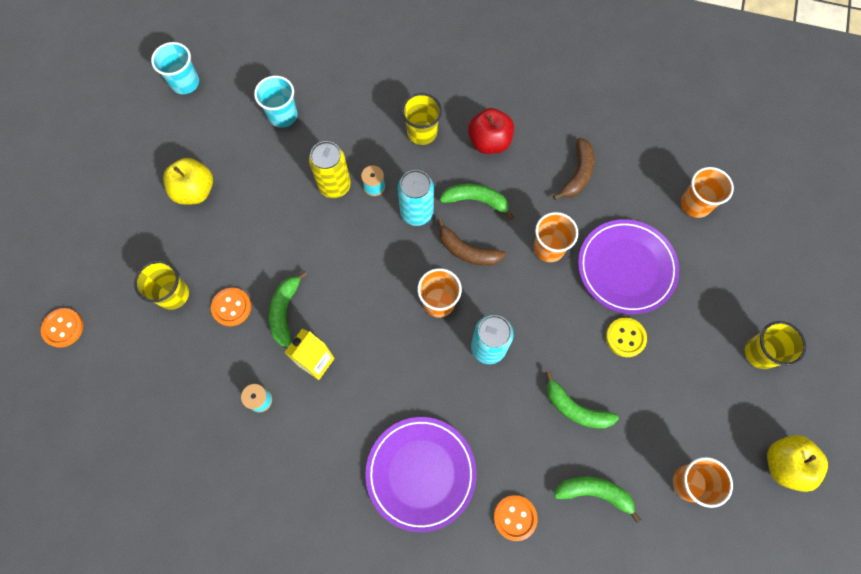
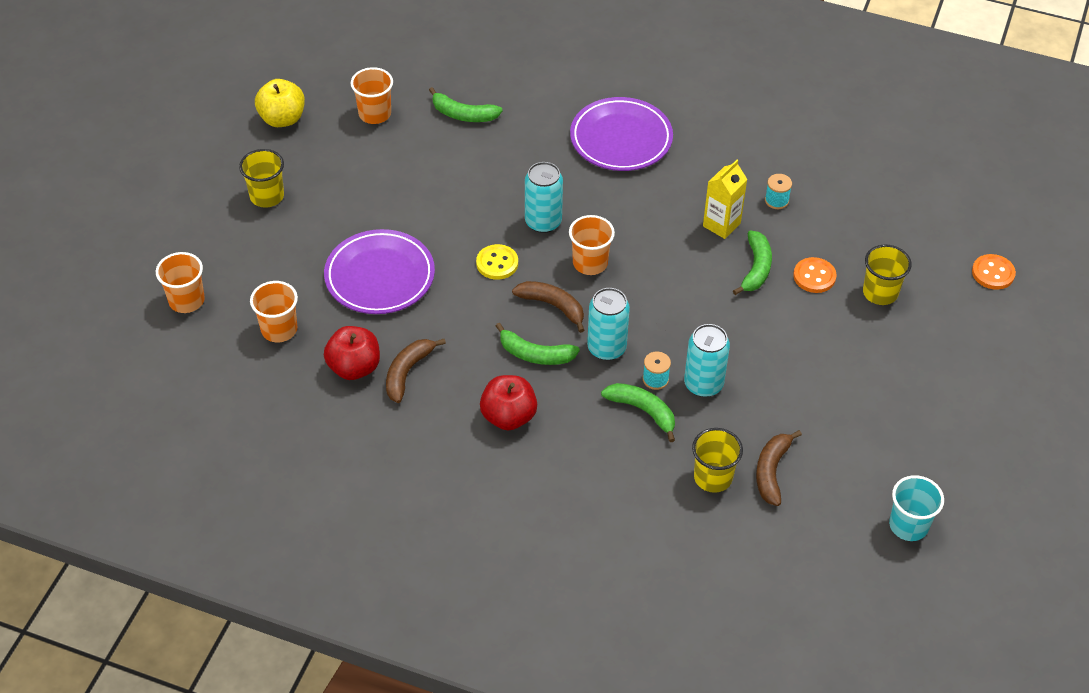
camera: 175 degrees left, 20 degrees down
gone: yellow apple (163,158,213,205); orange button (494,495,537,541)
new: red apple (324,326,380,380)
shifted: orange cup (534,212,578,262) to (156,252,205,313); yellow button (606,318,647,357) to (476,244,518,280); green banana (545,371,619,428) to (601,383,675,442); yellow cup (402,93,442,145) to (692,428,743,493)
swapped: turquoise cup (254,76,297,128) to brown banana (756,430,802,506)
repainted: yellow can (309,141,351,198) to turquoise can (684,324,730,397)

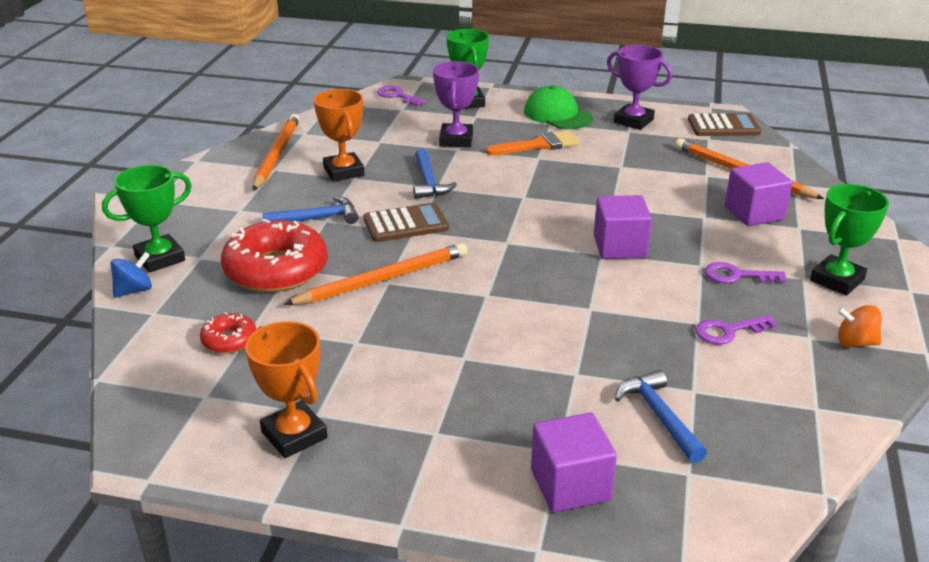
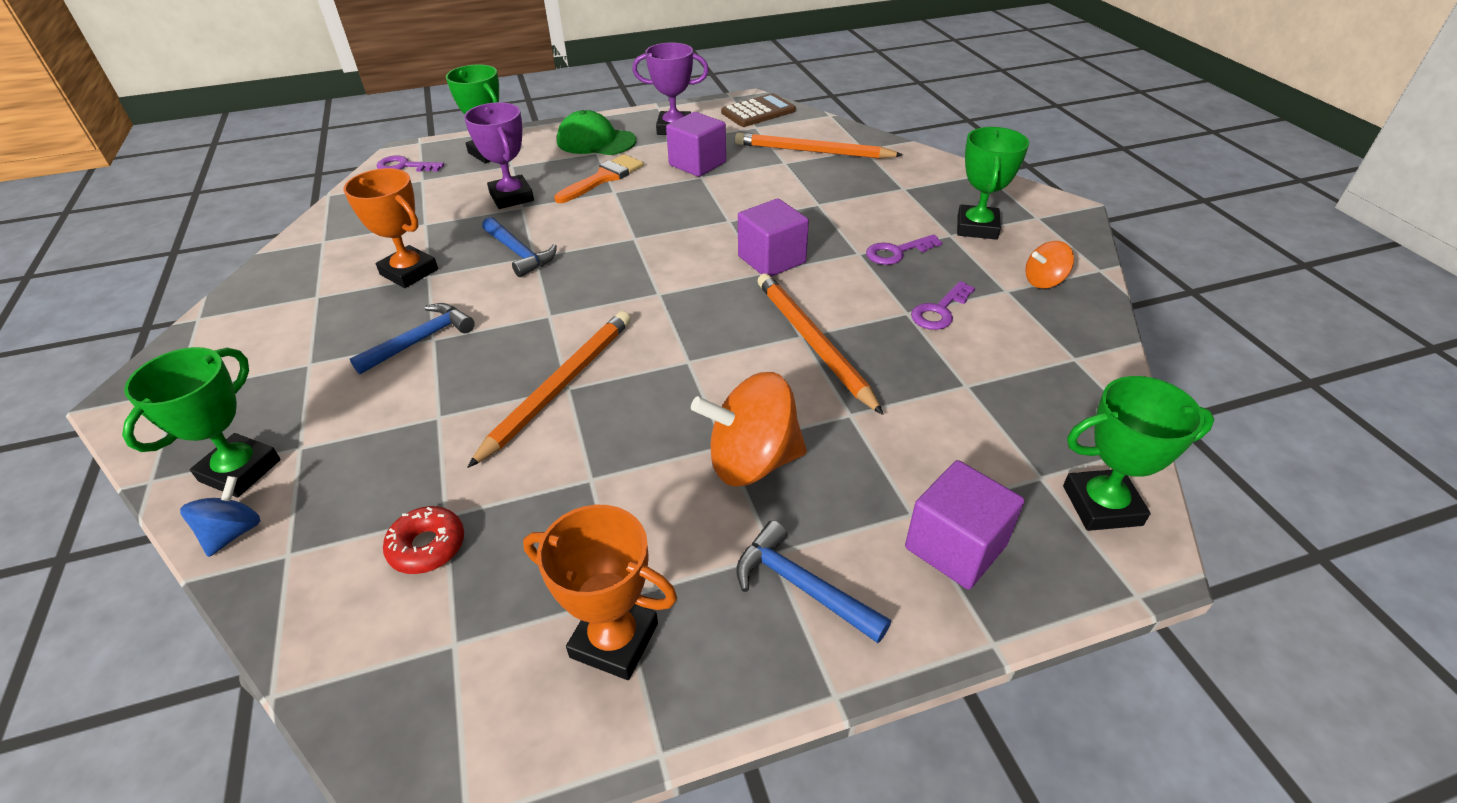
camera: 30 degrees left, 10 degrees up
gone: red donut (221,219,328,292); brown calculator (363,203,449,242)
new: orange spinning top (691,372,807,486); green trophy (1063,376,1214,531)
shifted: purple cube (725,162,793,226) to (666,112,726,177); blue hammer (615,370,707,463) to (736,520,891,643); orange pencil (252,114,300,191) to (757,273,884,415)

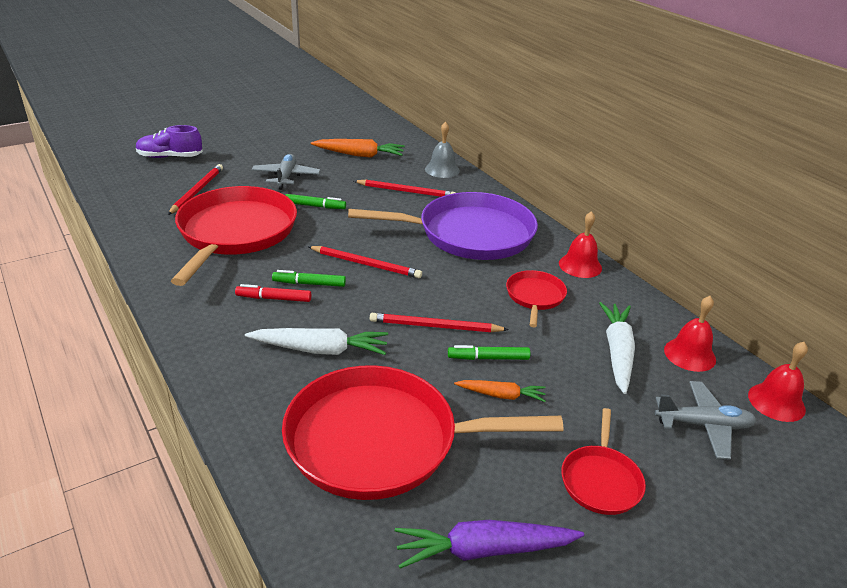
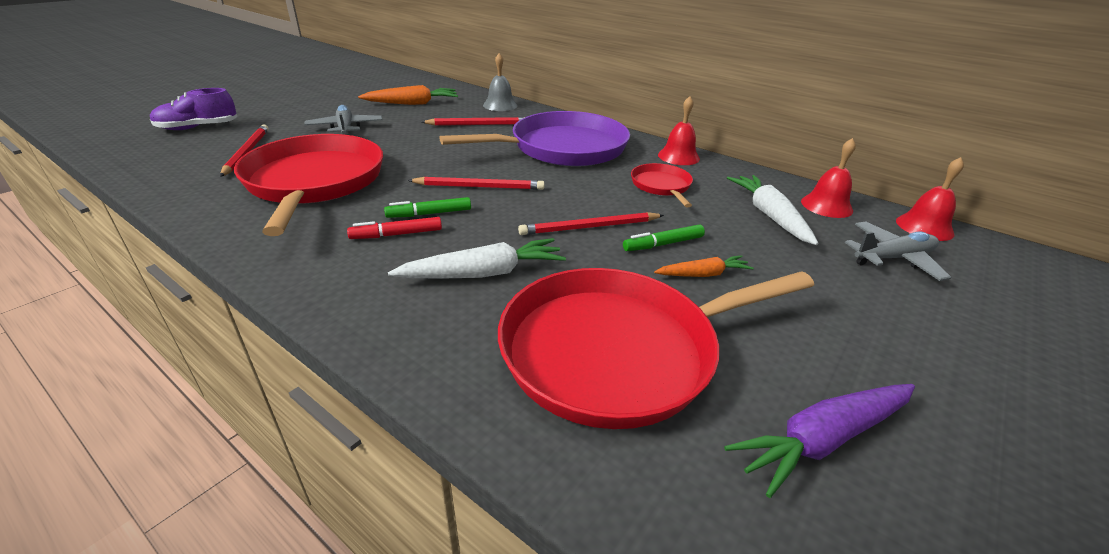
camera: 20 degrees left, 0 degrees up
gone: green marker (285,194,346,209); red pan (561,408,646,515)

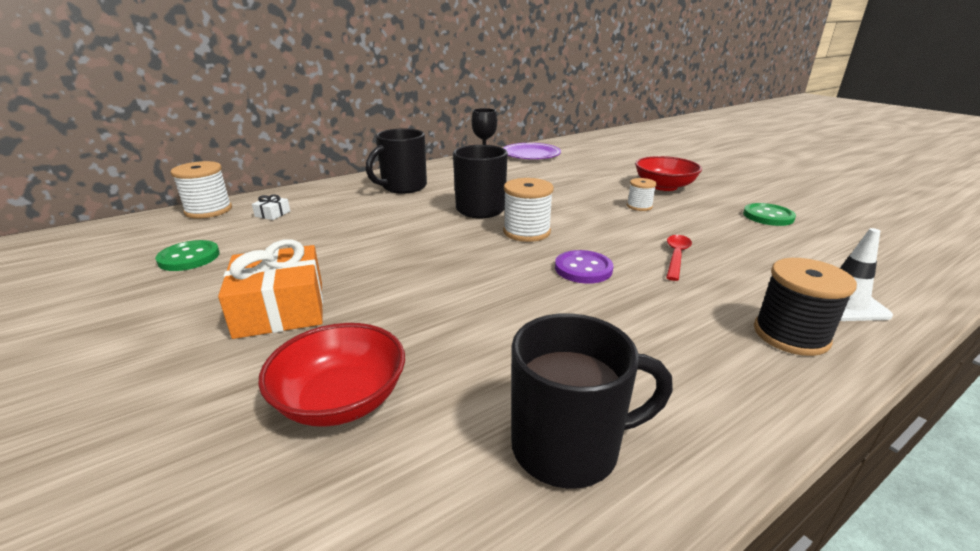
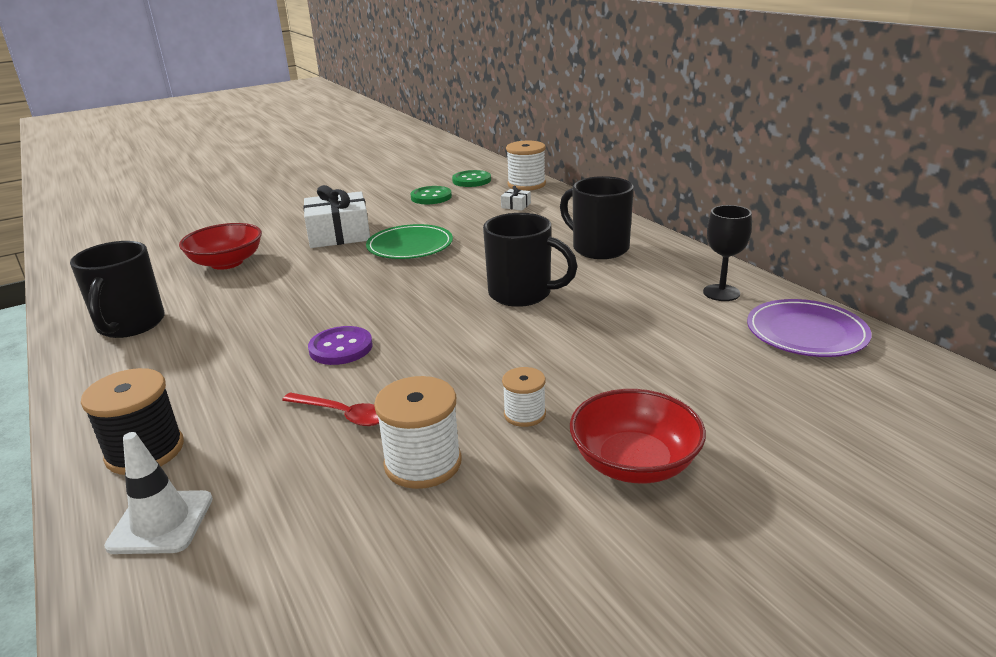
camera: 95 degrees right, 0 degrees up
new: green plate (366,224,453,259)
shifted: white spool (503,178,554,242) to (374,376,462,489); green button (743,203,796,226) to (452,170,491,187)
repainted: orange gift (218,240,323,339) to white gift (303,185,370,248)

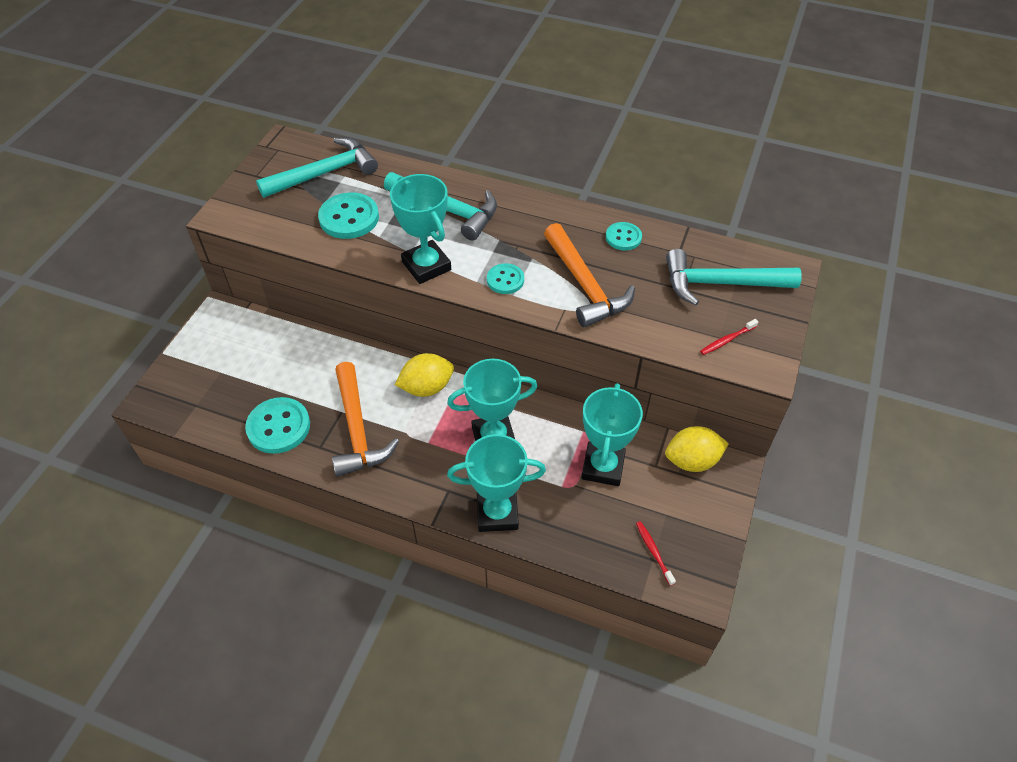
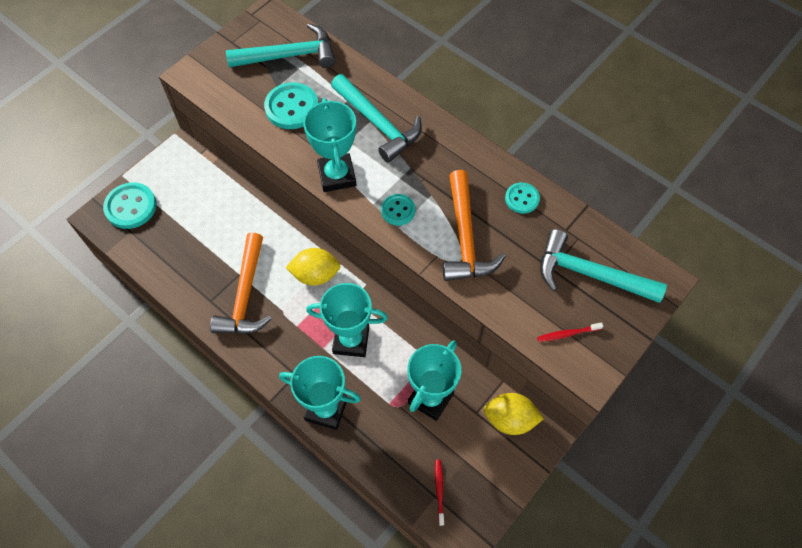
camera: 20 degrees right, 10 degrees up
shifted: turquoise button (245,397,310,454) to (103,182,157,229)

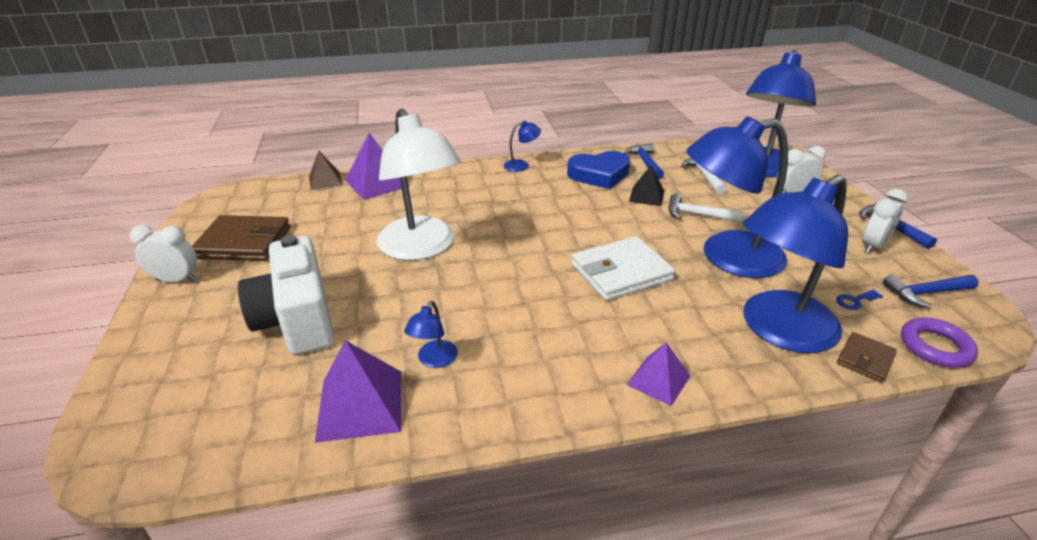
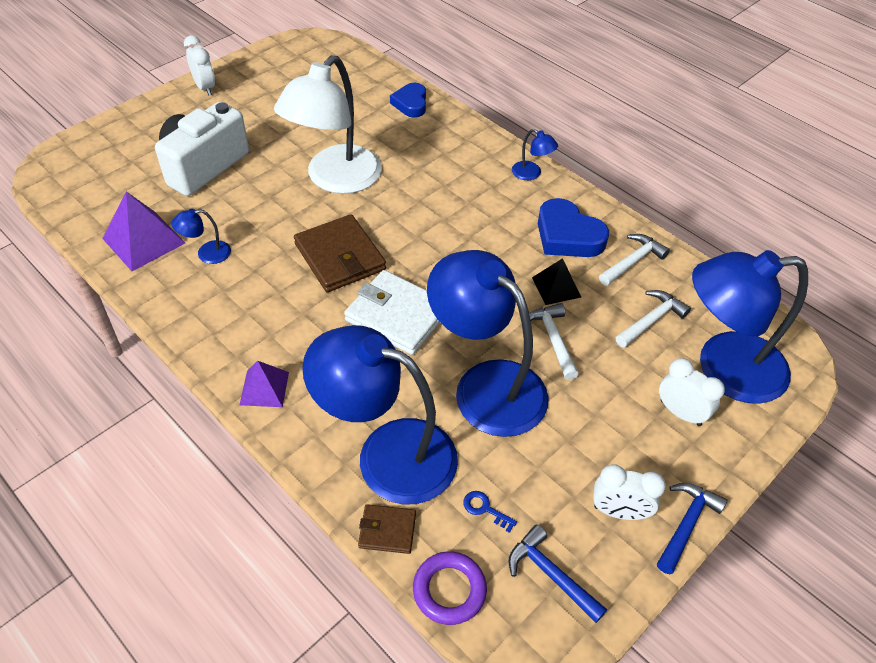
camera: 55 degrees right, 15 degrees up
gone: brown pyramid (309,151,342,190)
shifted: brown wallet (192,215,290,261) to (294,214,386,292)
swapped: purple pyramid (345,133,410,200) to blue heart (390,83,426,118)
repainted: blue hammer (624,144,664,179) to white hammer (599,234,670,286)

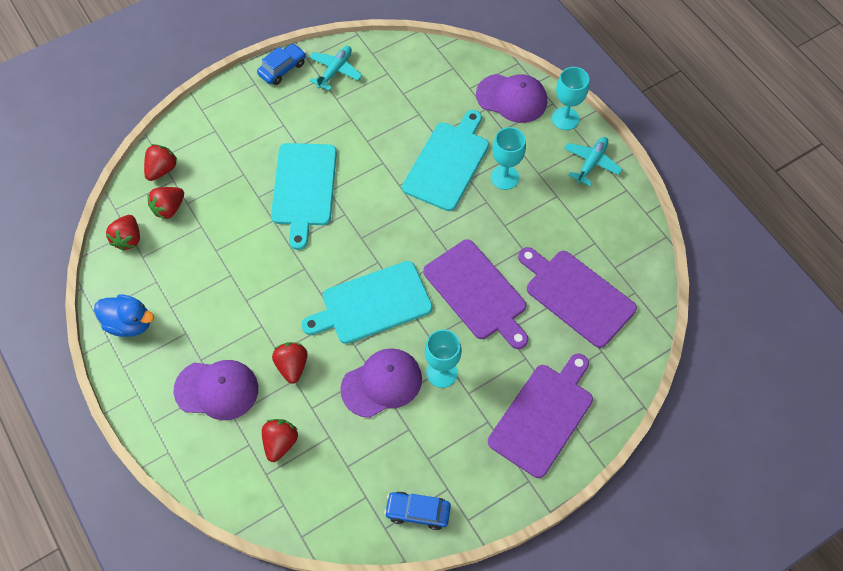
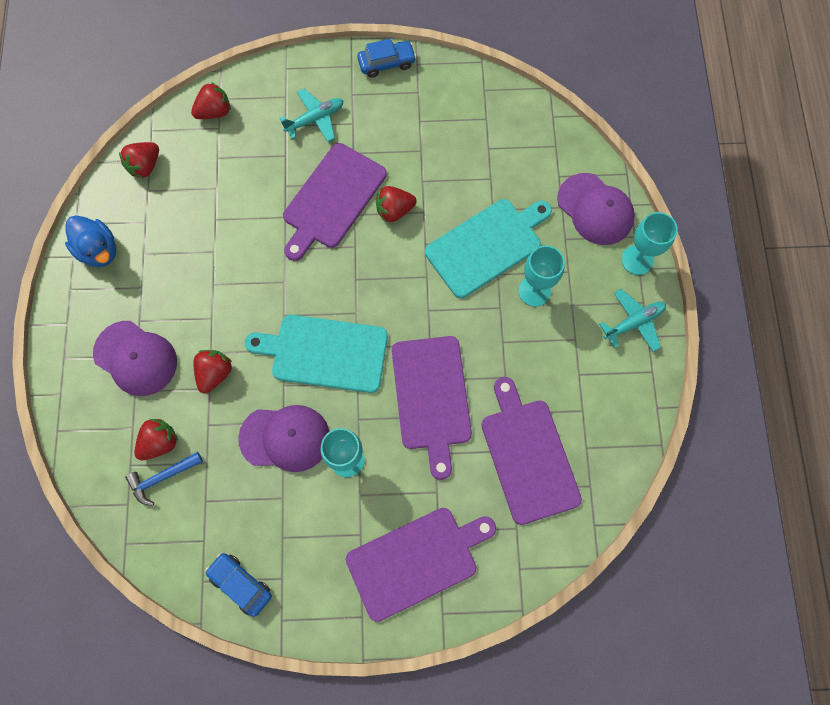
camera: 30 degrees right, 10 degrees up
new: blue hammer (125,452,203,506)
shifted: turquoise plane (309,46,362,91) to (280,89,343,142); red strawberry (147,187,184,219) to (376,186,417,222)
repainted: turquoise cutting board (271,143,337,250) to purple cutting board (283,143,387,261)

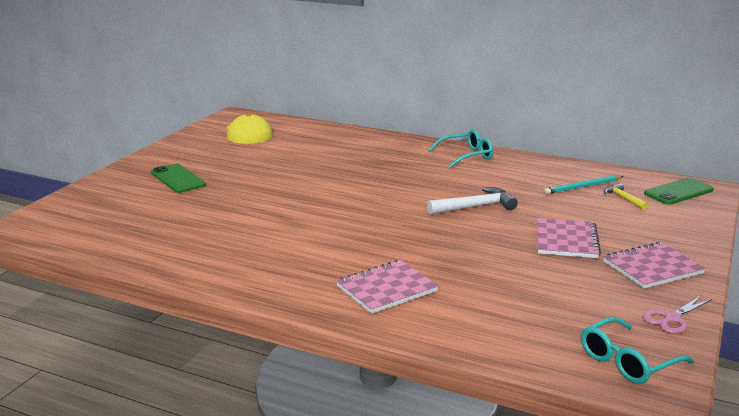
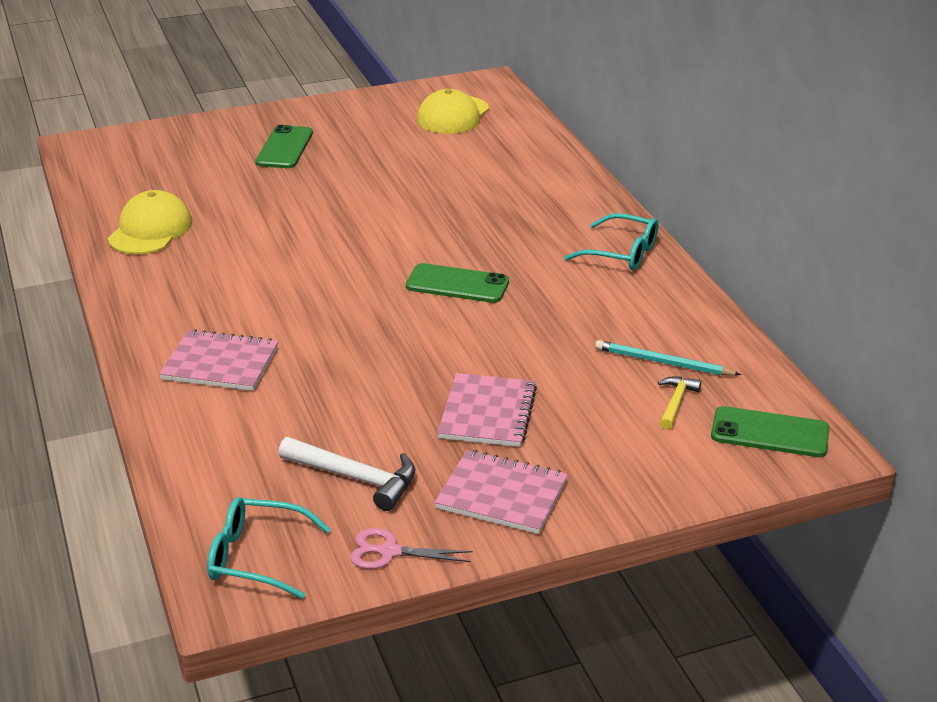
camera: 45 degrees right, 10 degrees up
new: yellow cap (108,190,192,254); green phone (406,263,509,303)
shifted: white hammer (427,187,518,215) to (278,437,415,511)
rotated: pink notebook (537,218,601,258) = (437,373,537,447) 45 degrees counterclockwise

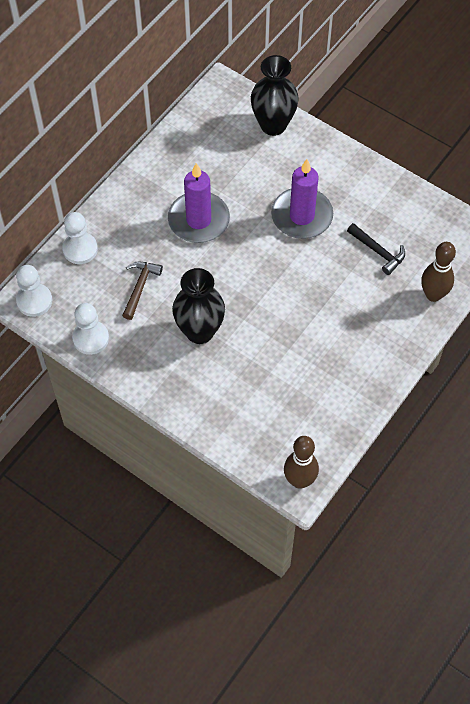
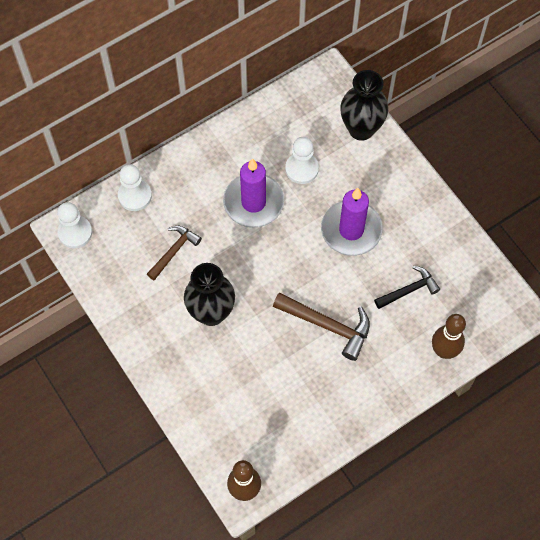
camera: 20 degrees right, 5 degrees up
new: brown hammer (273,293,370,361)
shifted: white pawn (72,303,109,355) to (285,137,319,184)
rotated: black hammer (347,223,405,275) = (374,266,440,309) 90 degrees counterclockwise

